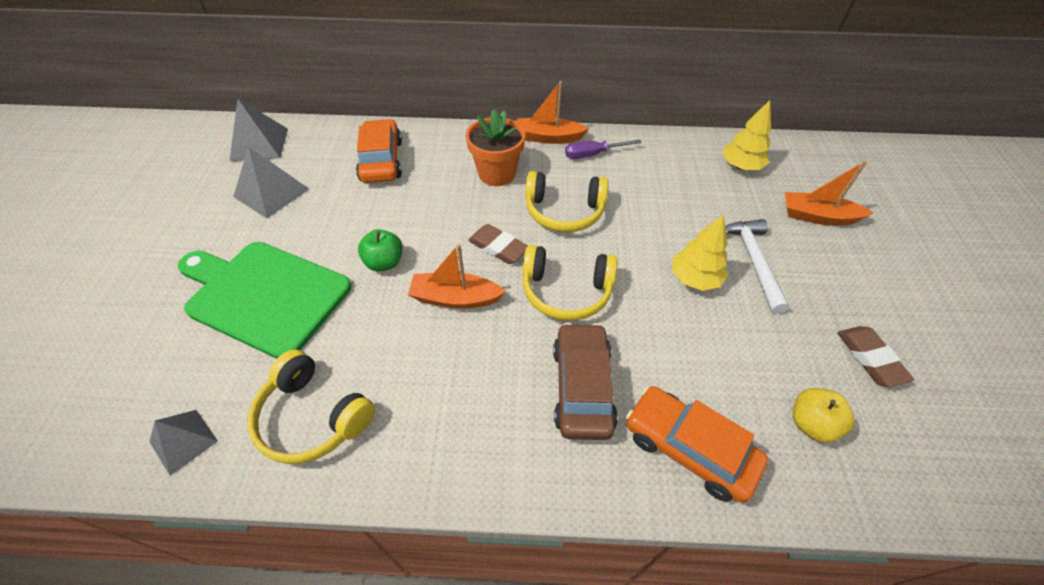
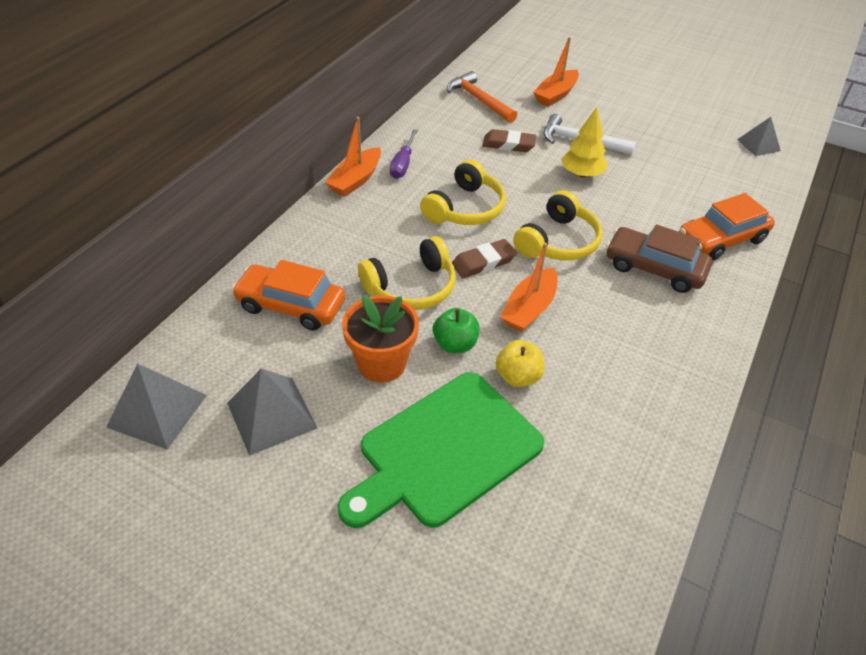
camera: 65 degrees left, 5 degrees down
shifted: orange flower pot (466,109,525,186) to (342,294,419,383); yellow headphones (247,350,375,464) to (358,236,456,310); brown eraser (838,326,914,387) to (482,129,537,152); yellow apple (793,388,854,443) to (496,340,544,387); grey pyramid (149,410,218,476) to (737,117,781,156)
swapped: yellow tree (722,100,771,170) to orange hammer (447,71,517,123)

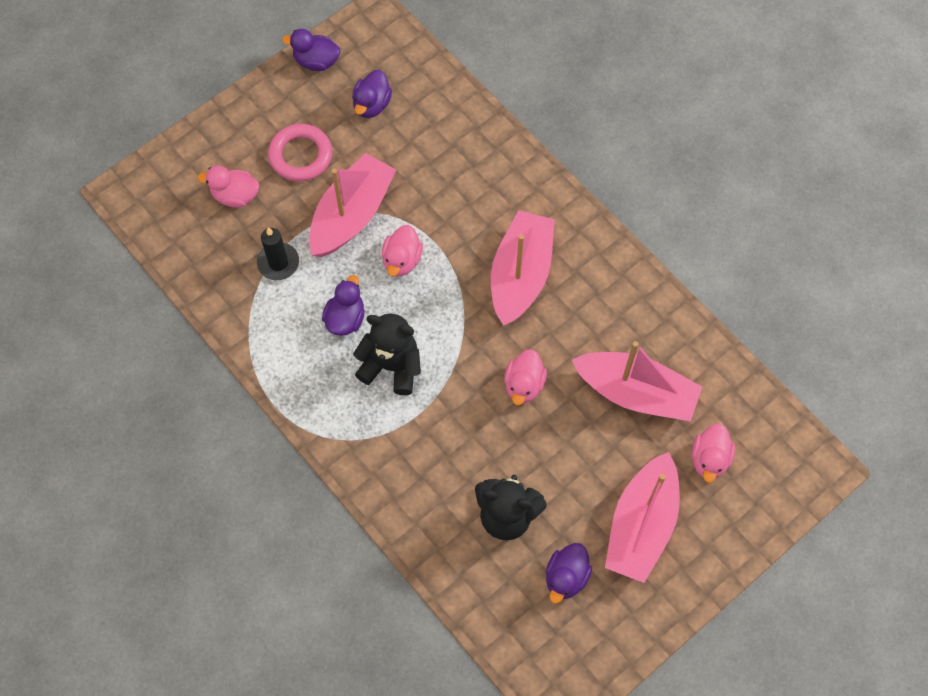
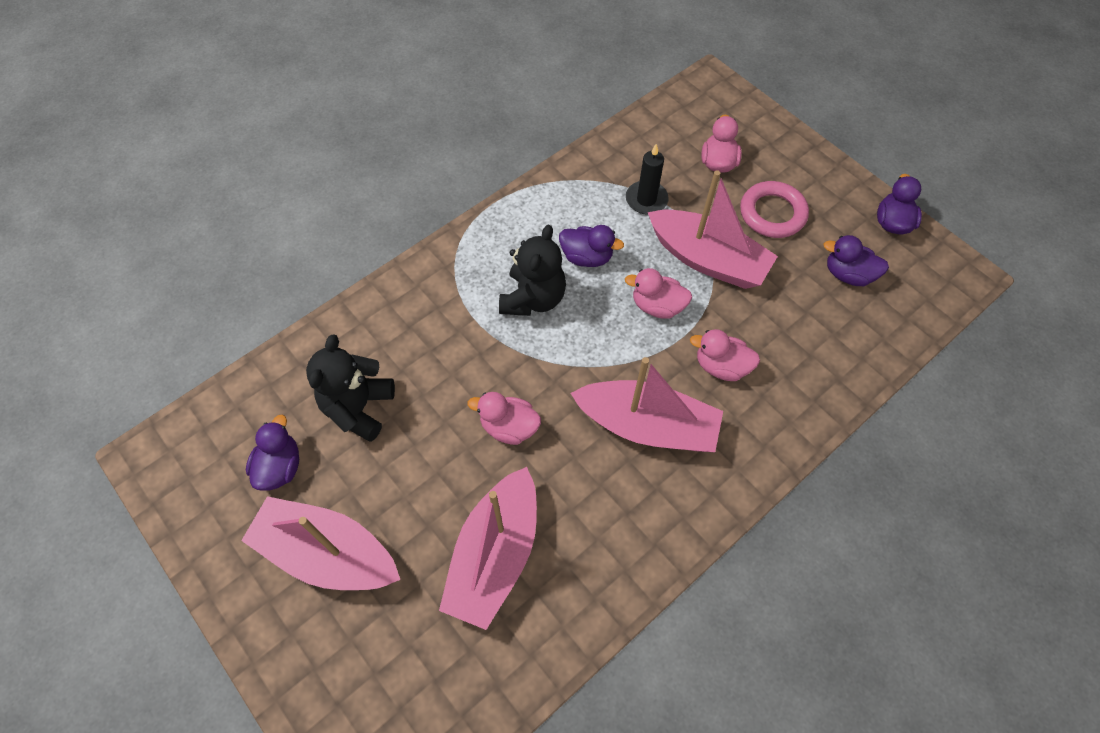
camera: 90 degrees right, 5 degrees down
shifted: pink duck (692,424,735,483) to (690,329,760,381)
rotated: purple duck (546,543,592,604) = (246,415,299,491) 75 degrees clockwise

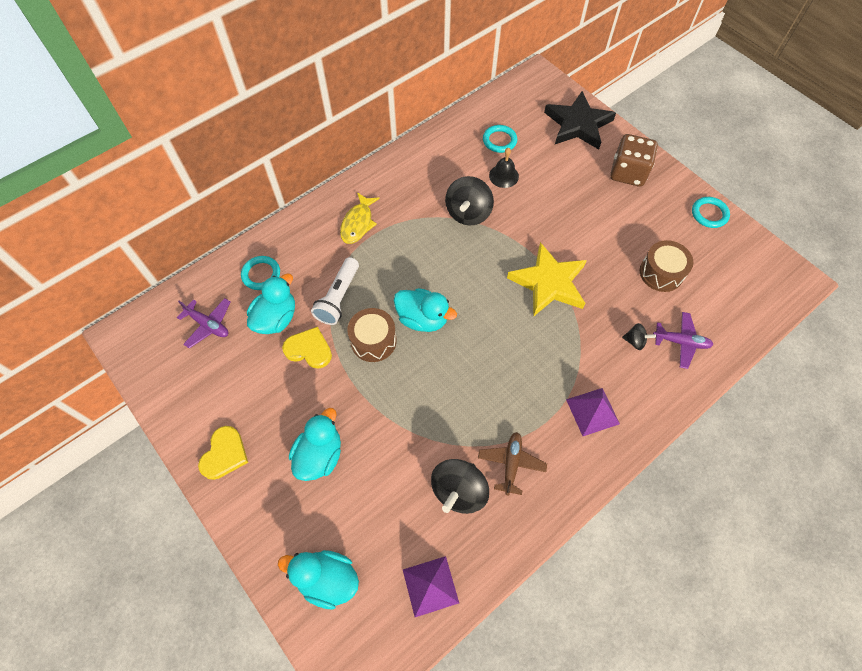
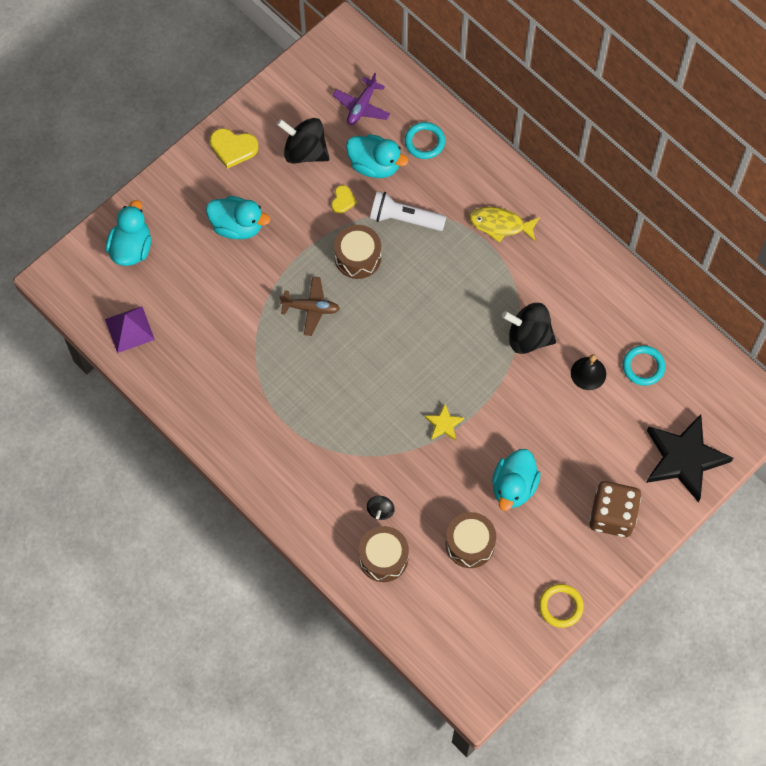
camera: 85 degrees right, 5 degrees up
gone: purple pyramid (566,388,620,436)
shifted: black spinning top (431,459,489,514) to (277,118,330,164); brown plane (478,432,547,496) to (280,277,340,336); turquoise duck (394,288,457,332) to (492,449,540,511)
swapped: purple plane (653,312,713,369) to brown drum (359,526,409,582)
repainted: turquoise ring (692,197,730,228) to yellow ring (539,584,584,628)
scaled: yellow heart (282,327,332,369) = (331,185,357,214) x0.61; yellow star (507,242,587,317) = (425,404,464,441) x0.45

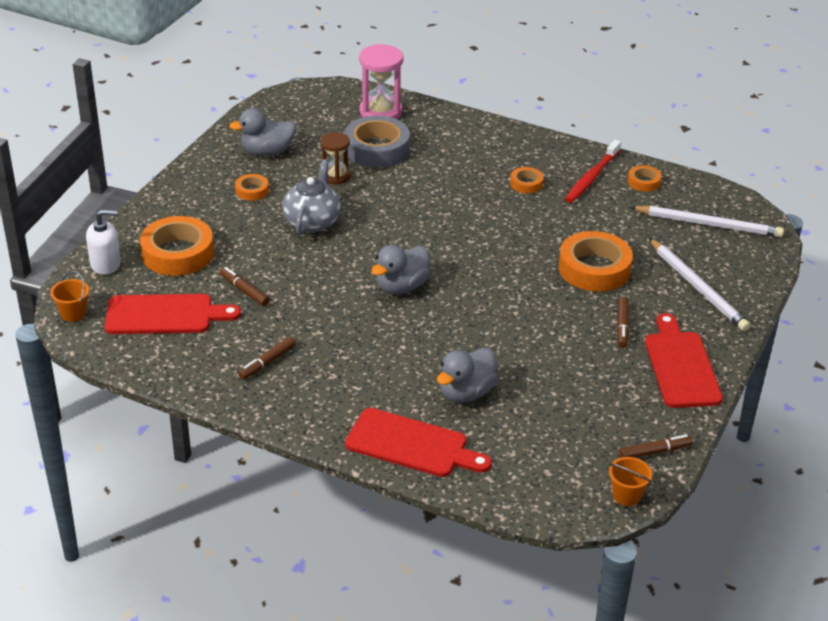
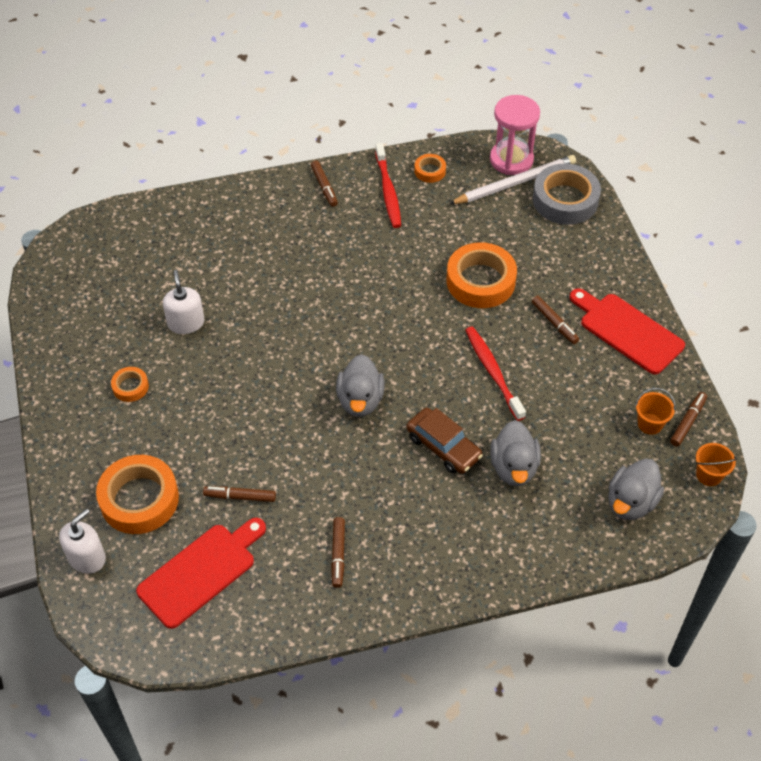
camera: 40 degrees left, 15 degrees up
gone: grey teapot (282,159,341,235); red cutting board (345,408,492,477); orange tape (510,167,543,193); white pencil (649,238,750,331)
new: brown marker (311,160,338,207); brown car (406,408,483,474); red toothbrush (465,327,526,421)
shifted: pink hourglass (359,44,403,119) to (490,95,540,175); grey tape (344,116,410,167) to (533,164,601,225); grey duck (229,108,296,156) to (608,458,664,520); orange bucket (50,271,89,322) to (635,388,676,435)
swapped: brown hourglass (321,132,350,185) to white soap dispenser (163,270,204,334)

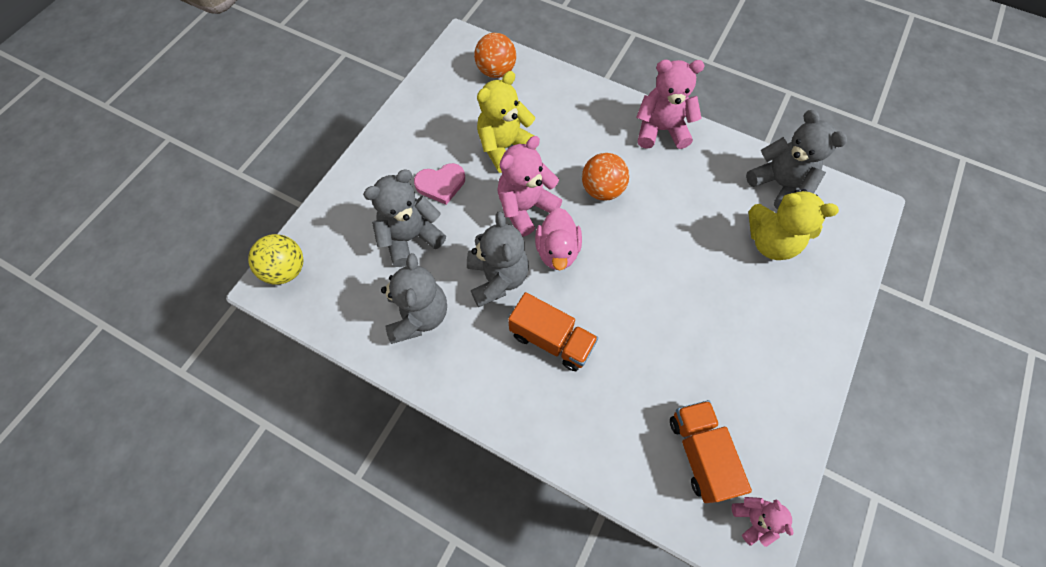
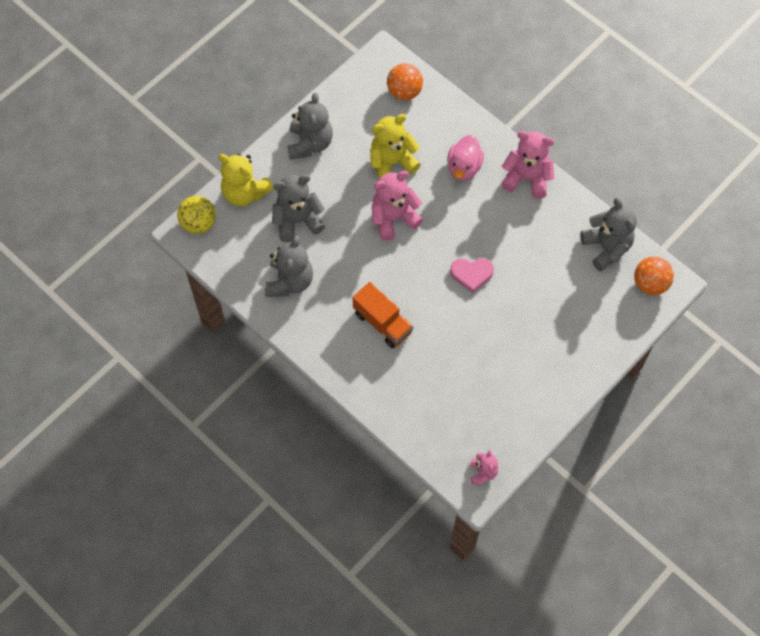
camera: 15 degrees right, 0 degrees up
gone: orange truck (670,400,752,503)
shifted: yellow teddy bear (748,189,839,260) to (219,154,274,206); grey teddy bear (467,211,529,307) to (288,93,333,160); pink duck (535,208,582,270) to (447,135,484,181); pink heart (414,163,465,205) to (450,258,494,293); orange ball (582,153,629,201) to (634,256,674,295)

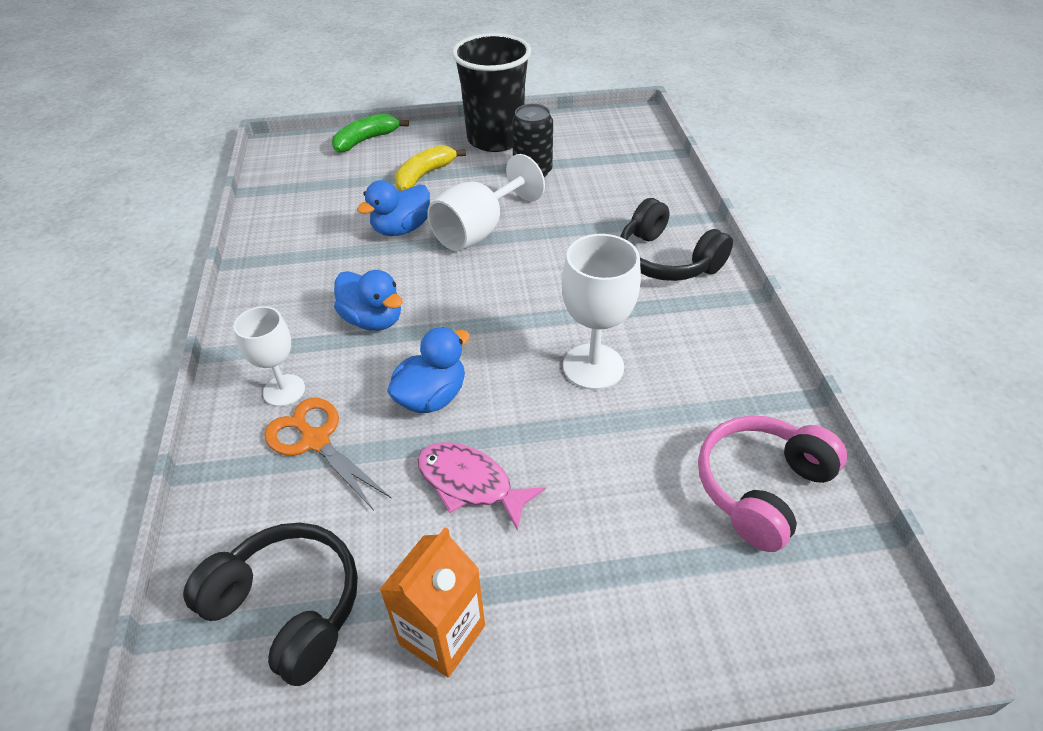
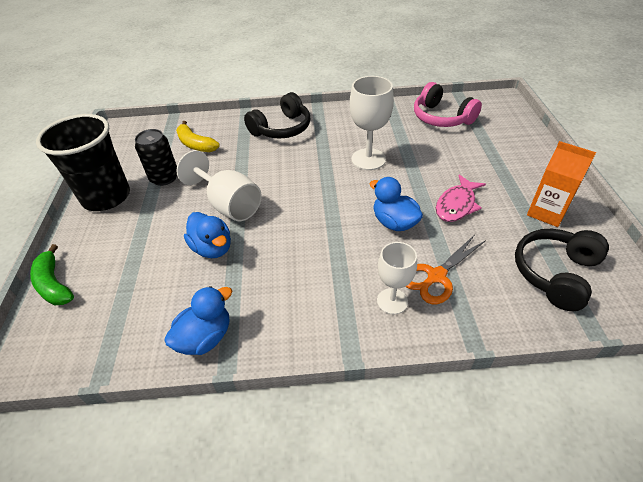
camera: 85 degrees left, 0 degrees up
shifted: blue duck (334,270,403,331) to (164,286,232,355); yellow banana (395,145,466,191) to (176,121,220,152)

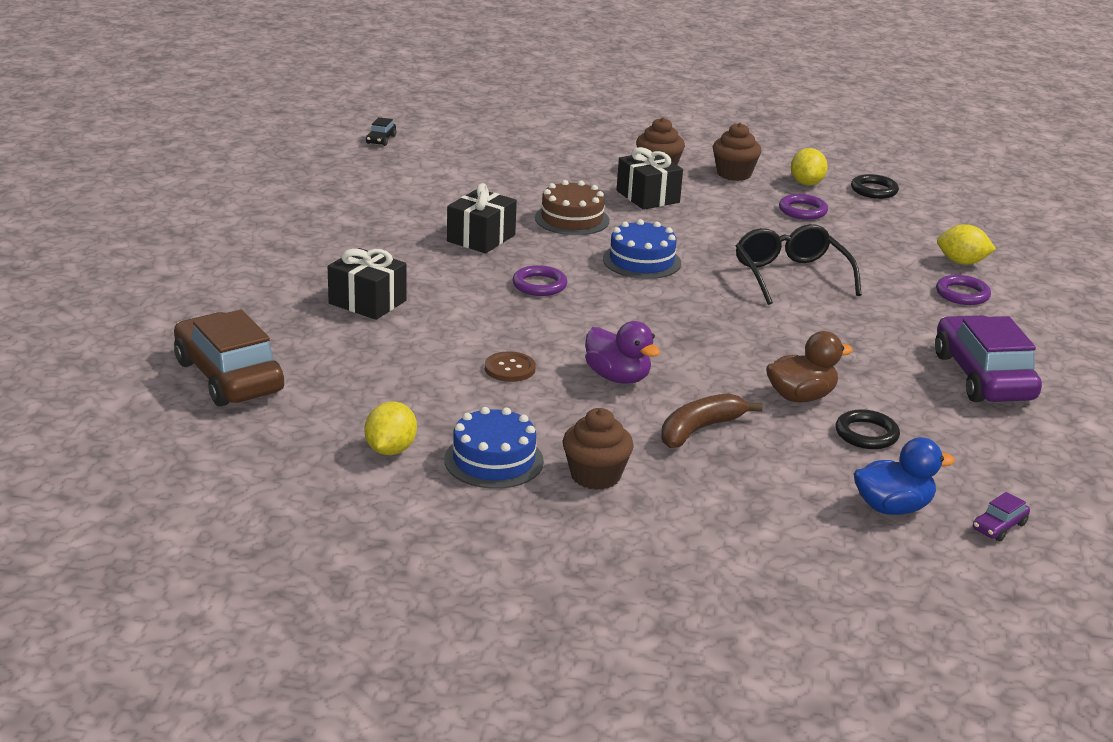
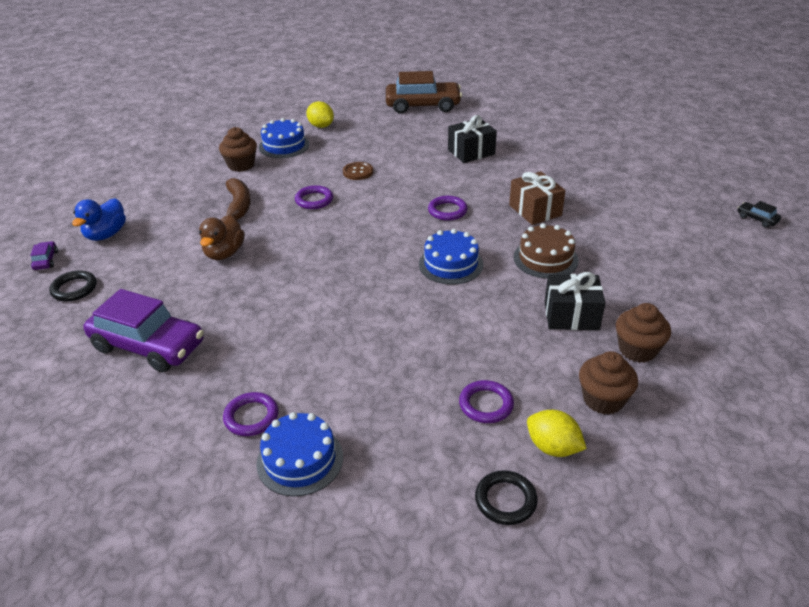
camera: 125 degrees right, 10 degrees up
gone: black glasses (736,224,862,305)
shifted: black ring (835,409,900,449) to (49,270,97,301)
swapped: yellow lemon (937,224,996,265) to blue cake (256,412,343,497); purple duck (585,321,660,384) to purple ring (295,185,333,209)
repainted: black gift (447,183,517,253) to brown gift (509,172,566,225)

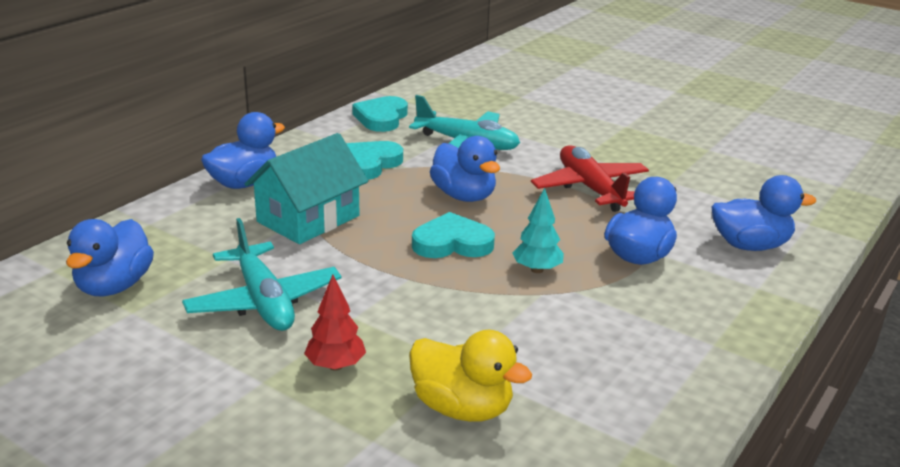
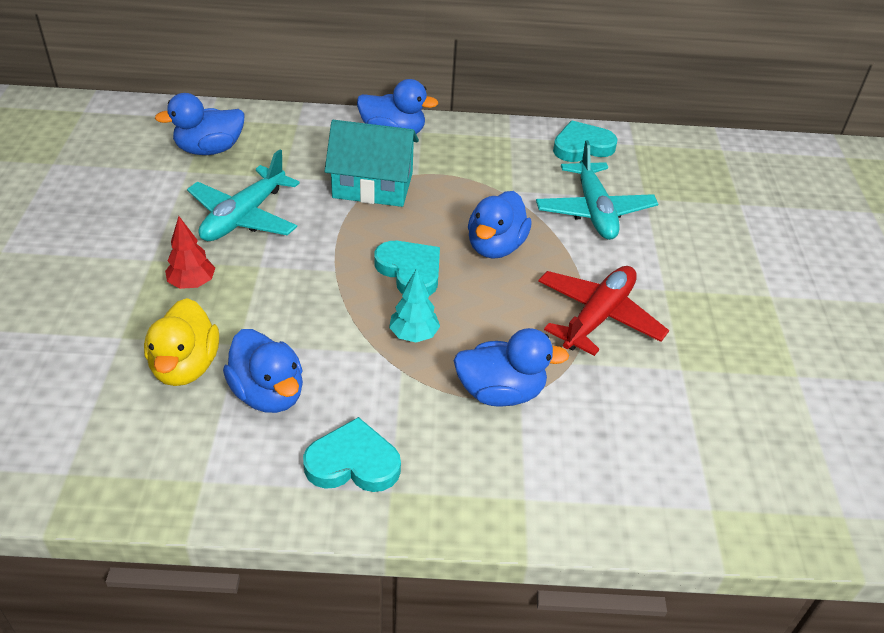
camera: 55 degrees right, 15 degrees up
shifted: blue duck (712,175,816,251) to (223,329,303,413); turquoise heart (346,141,403,180) to (303,417,401,492)

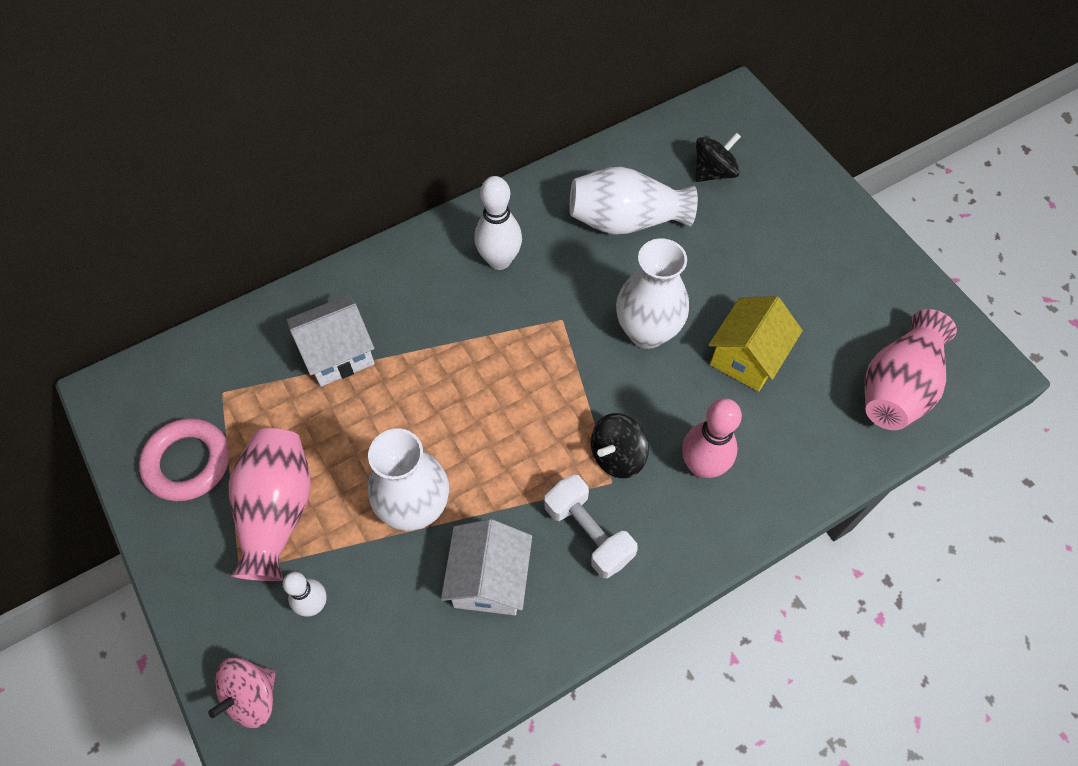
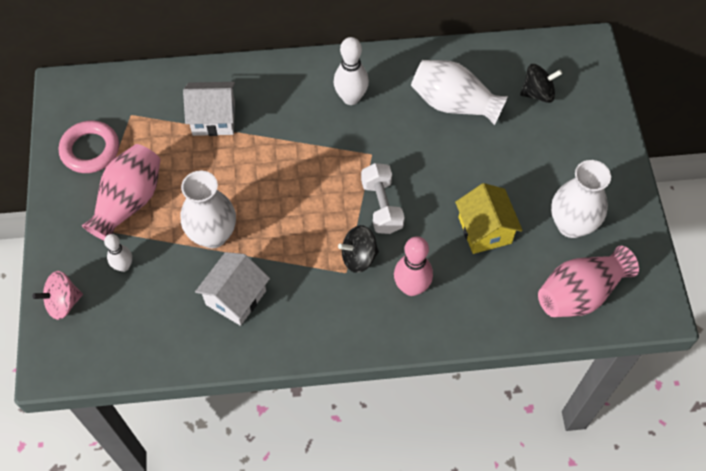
camera: 25 degrees right, 0 degrees up
shifted: white dumbbell (544,474,638,579) to (361,163,405,234); white vase (616,238,689,349) to (551,160,611,238)
rotated: yellow house (708,296,803,392) = (455,183,523,254) 75 degrees counterclockwise

